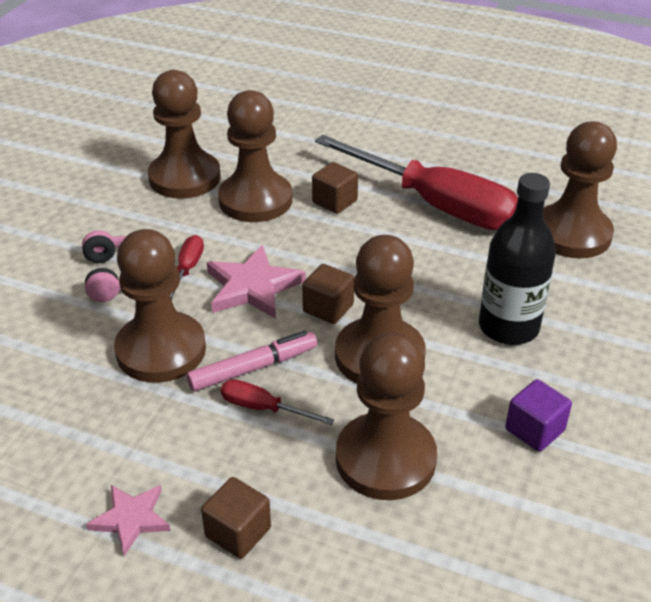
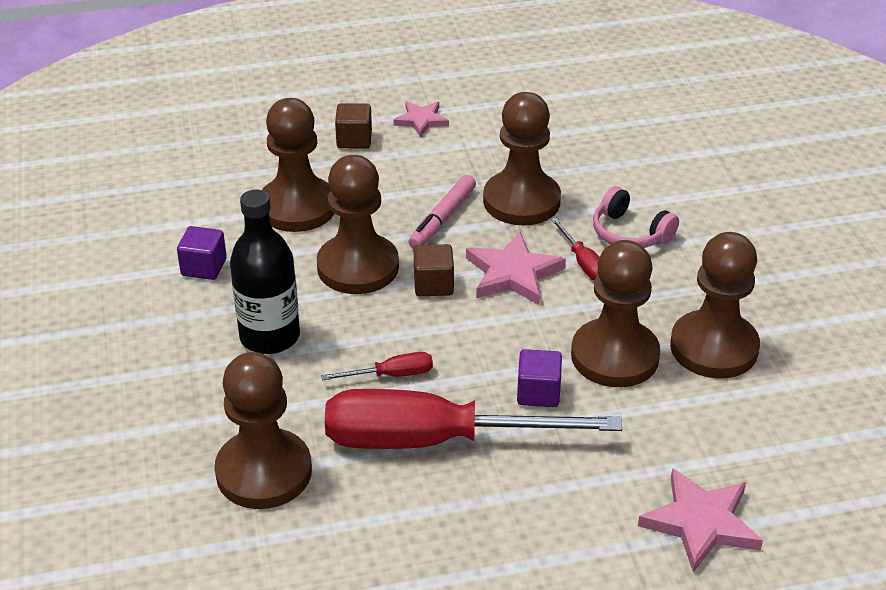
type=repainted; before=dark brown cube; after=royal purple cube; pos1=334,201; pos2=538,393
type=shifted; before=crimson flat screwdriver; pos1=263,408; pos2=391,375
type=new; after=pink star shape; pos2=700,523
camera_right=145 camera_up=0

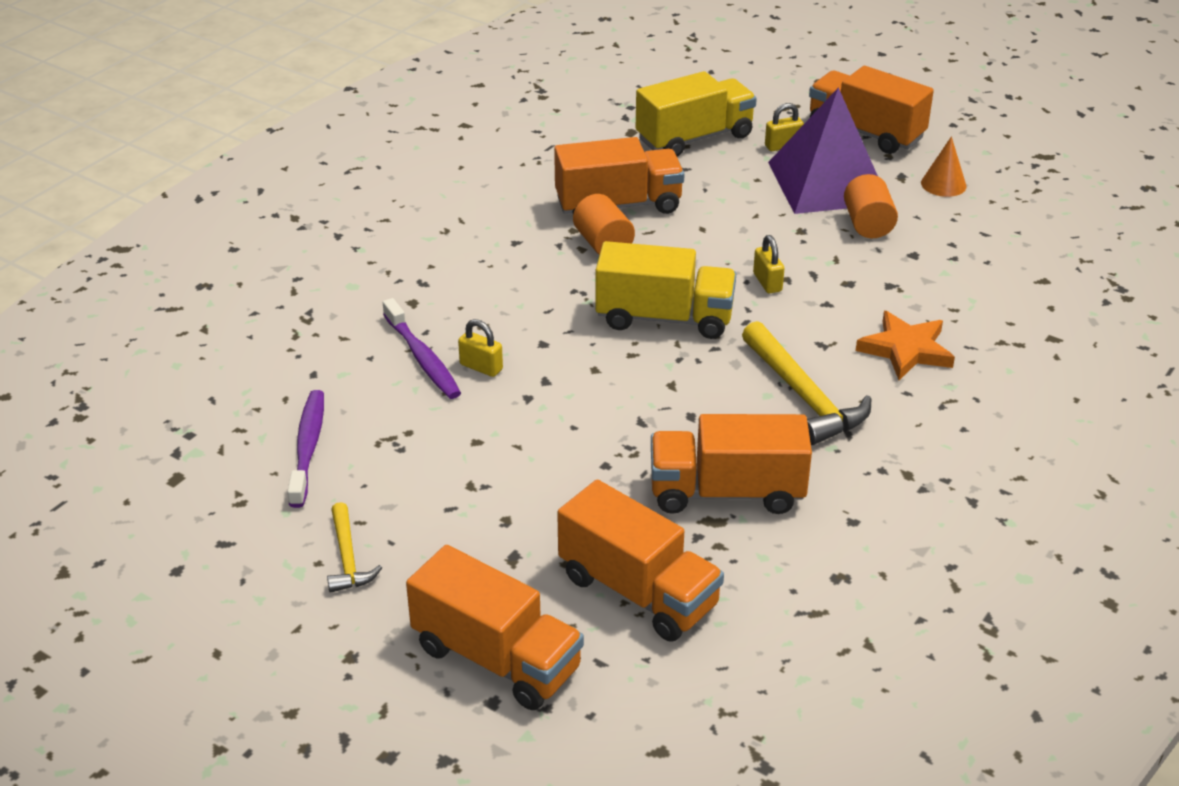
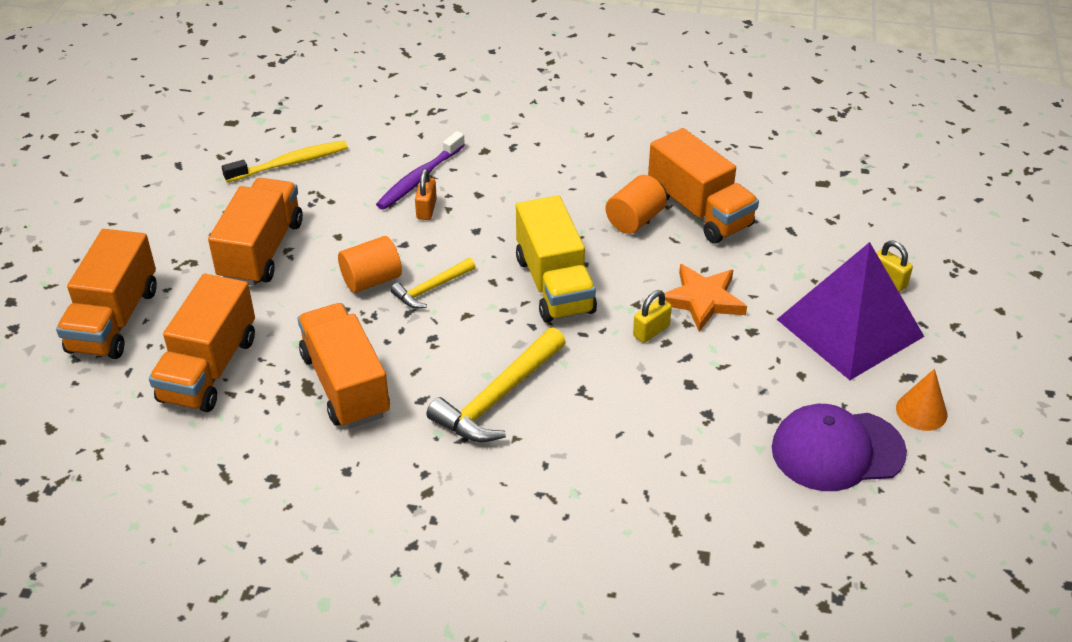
type=shifted; before=bright orange truck; pos1=865,132; pos2=261,251
type=gone; before=yellow truck; pos1=694,138
type=shifted; before=bright orange solid cylinder; pos1=868,224; pos2=371,280
type=shifted; before=bright orange star shape; pos1=906,350; pos2=702,300
type=repainted; before=yellow small lock; after=bright orange small lock; pos1=481,367; pos2=426,209
type=repainted; before=royal purple tooth brush; after=yellow tooth brush; pos1=308,448; pos2=289,163
type=shifted; before=yellow hammer; pos1=348,558; pos2=431,289
type=new; after=royal purple cap; pos2=837,450
camera_right=65 camera_up=5

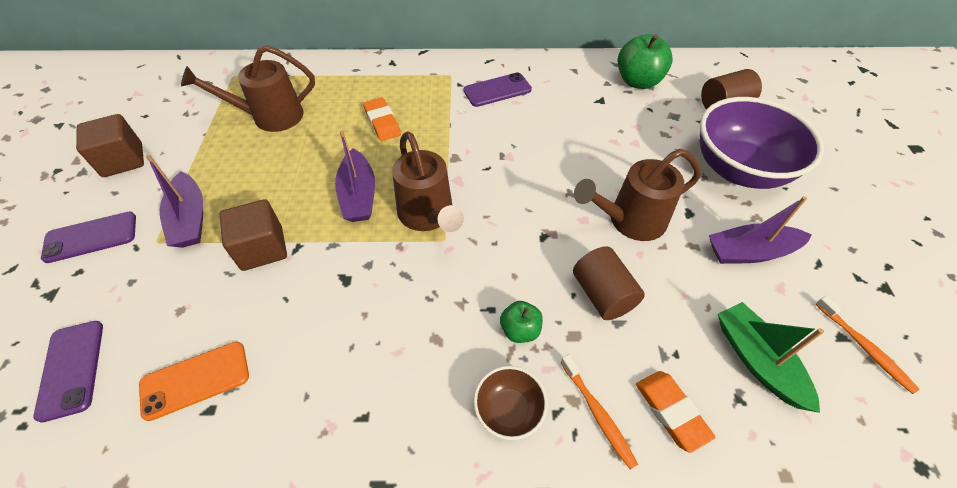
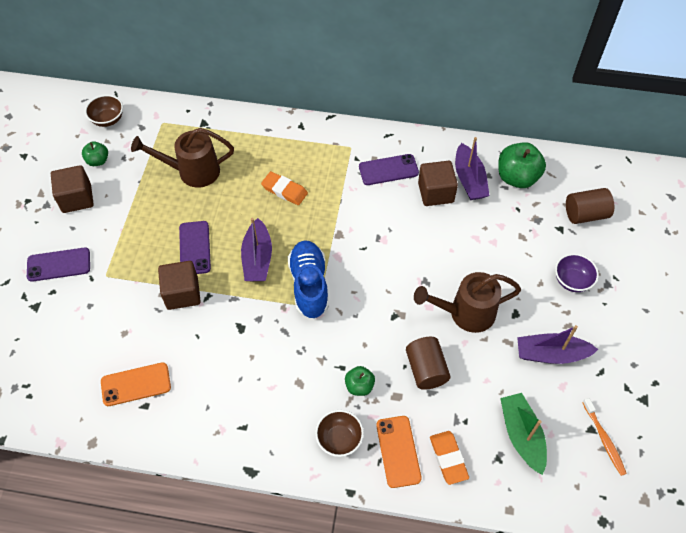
type=scaled; before=royal purple deep dish; pos1=738,169; pos2=572,280; scale=0.47
type=rotated; before=bright orange pencil eraser; pos1=382,122; pos2=284,190; turn=-45
type=swapped; before=dark brown watering can; after=royal blue sneaker; pos1=428,216; pos2=309,285
type=shifted; before=royal purple toy boat; pos1=190,219; pos2=469,179
type=shifted; before=royal purple mobile phone; pos1=71,369; pos2=195,248
type=swapped; before=bright orange tooth brush; after=bright orange mobile phone; pos1=597,414; pos2=398,451
type=new; after=dark brown deep dish; pos2=108,119
type=new; after=green apple; pos2=98,161
type=new; after=dark brown cube; pos2=435,192
camera_right=10 camera_up=5

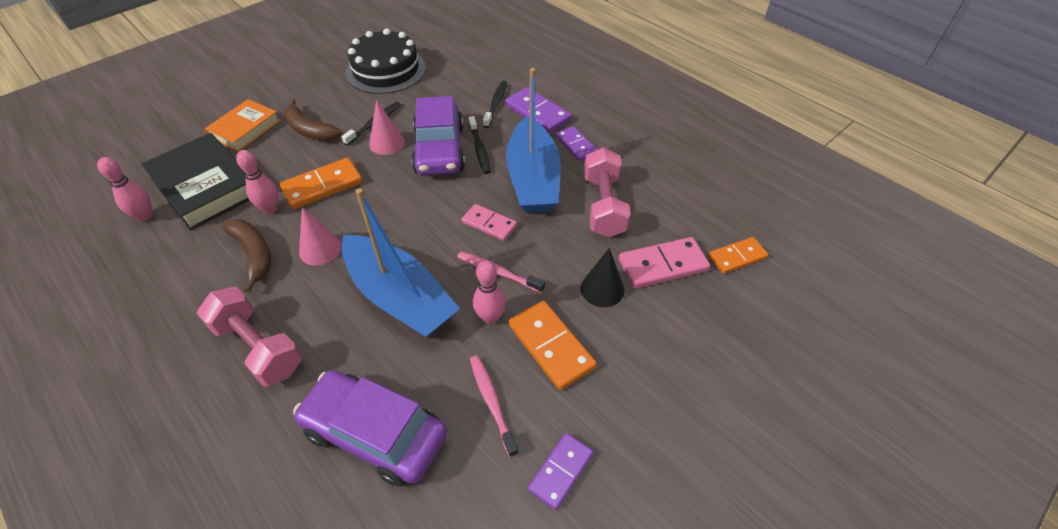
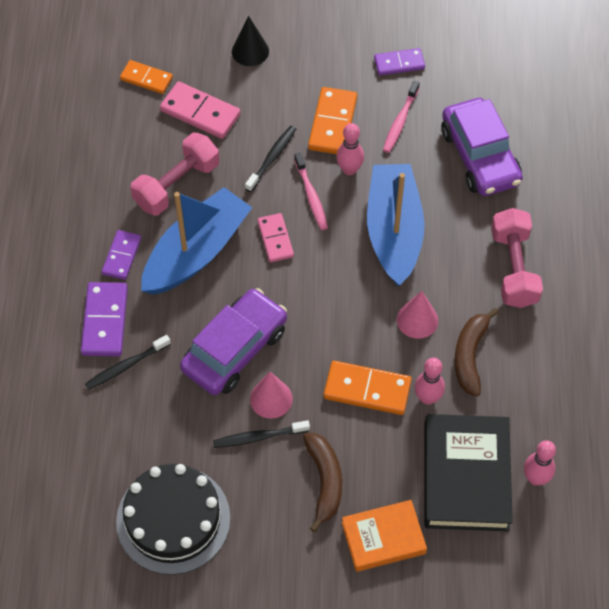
type=shifted; before=black tooth brush; pos1=479,149; pos2=272,158
type=shifted; before=black solid cone; pos1=602,289; pos2=250,51
camera_right=-135 camera_up=10

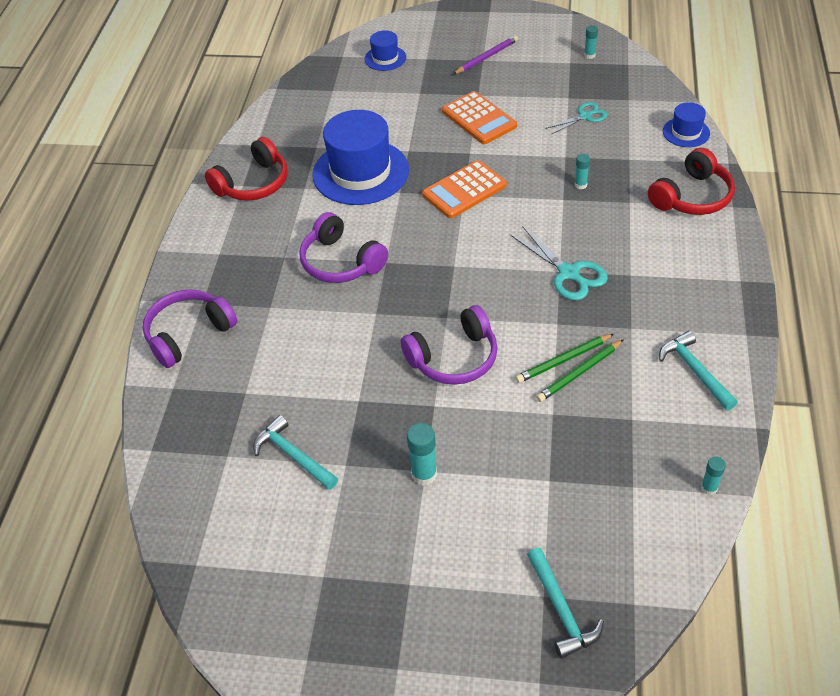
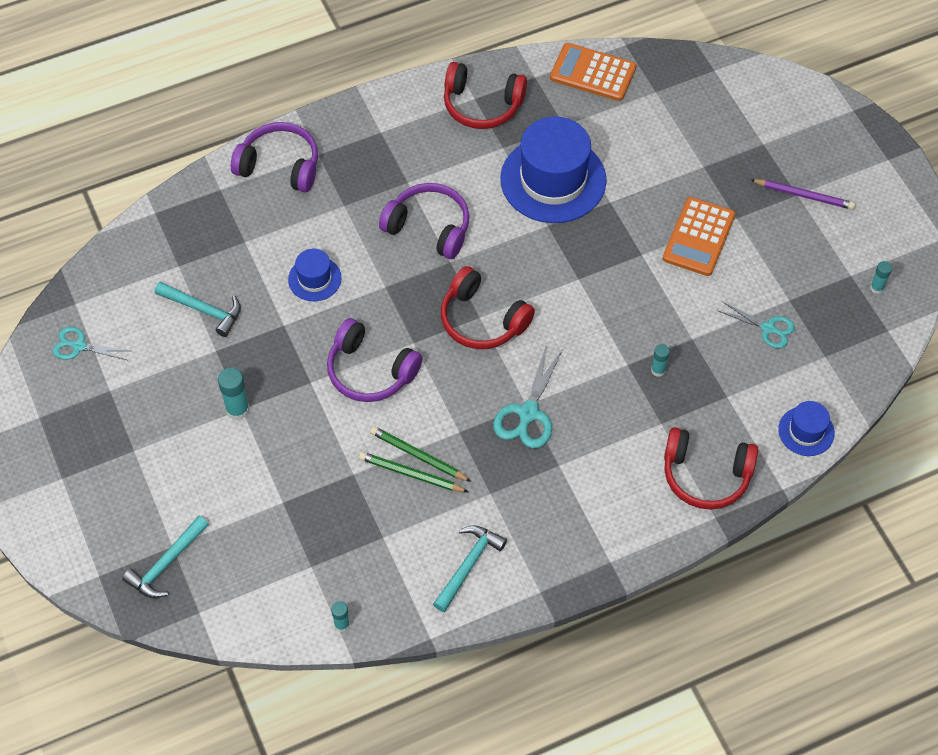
type=shifted; before=royal blue top hat; pos1=385,58; pos2=314,279
type=shifted; before=bright orange pocket calculator; pos1=464,190; pos2=593,73
type=rotated; before=royal purple over-ear headphones; pos1=341,262; pos2=429,228; turn=105
type=rotated; before=turquoise hammer; pos1=293,455; pos2=203,310; turn=105
type=new; after=crimson over-ear headphones; pos2=482,320
type=new; after=turquoise pair of scissors; pos2=79,346
camera_right=55 camera_up=10

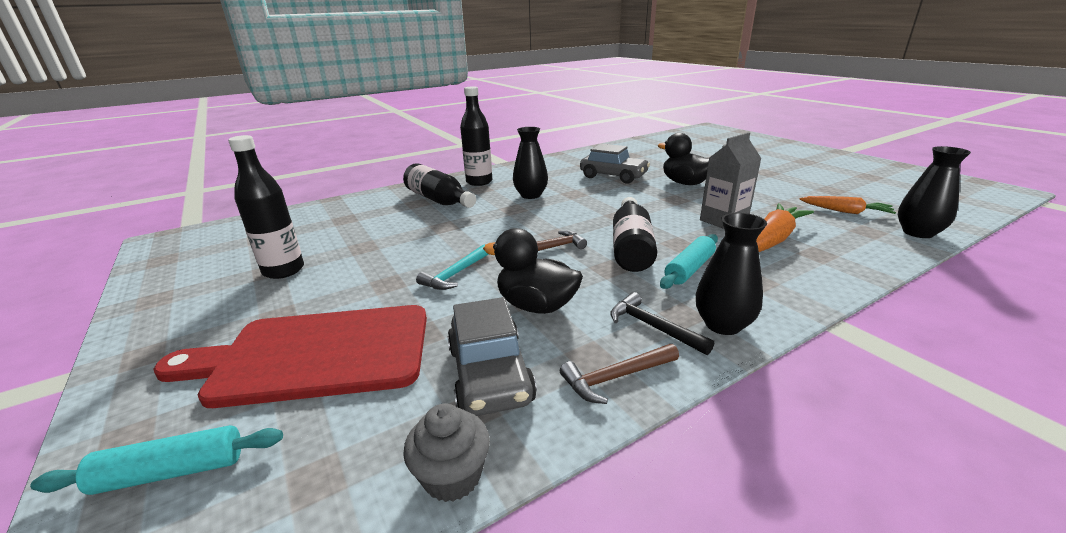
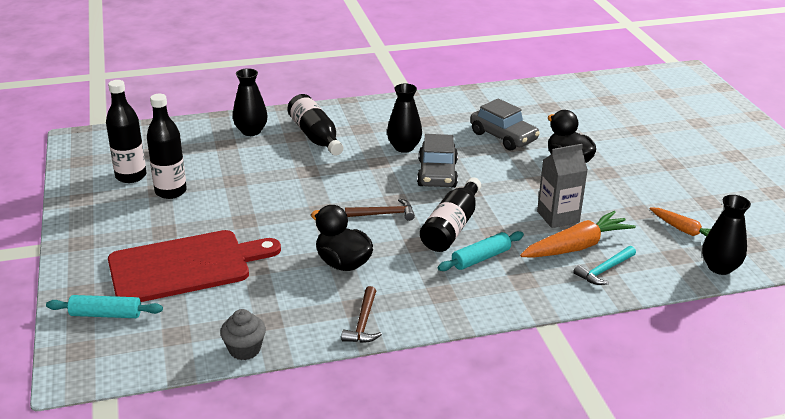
type=shifted; before=black bottle; pos1=479,182; pos2=131,176
type=shifted; before=black flower vase; pos1=723,325; pos2=251,131
type=shifted; before=turquoise hammer; pos1=455,274; pos2=604,270
type=gone; before=black hammer; pos1=652,327
type=shifted; before=grey car; pos1=489,374; pos2=437,174
type=rotated; before=crimson cutting board; pos1=315,355; pos2=185,266; turn=150
type=rotated; before=dark brown hammer; pos1=616,377; pos2=363,323; turn=-75
camera_right=15 camera_up=5

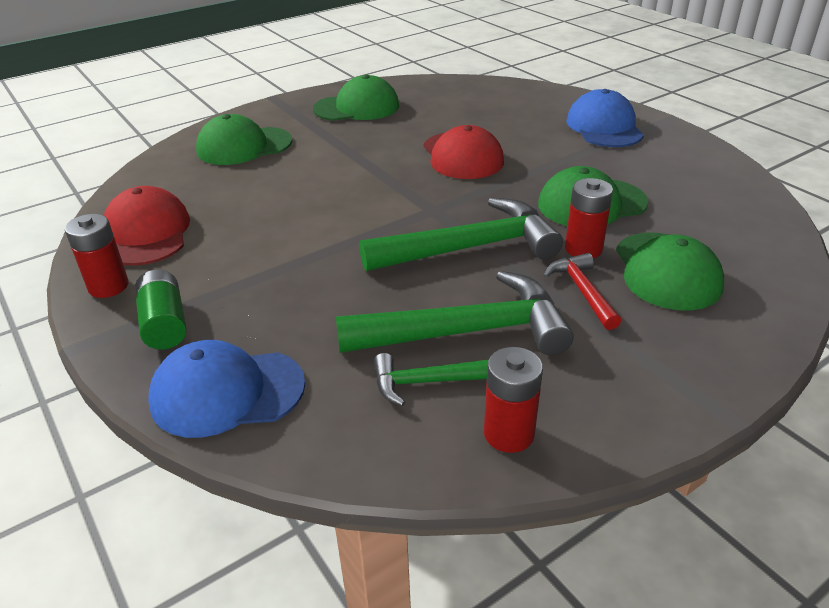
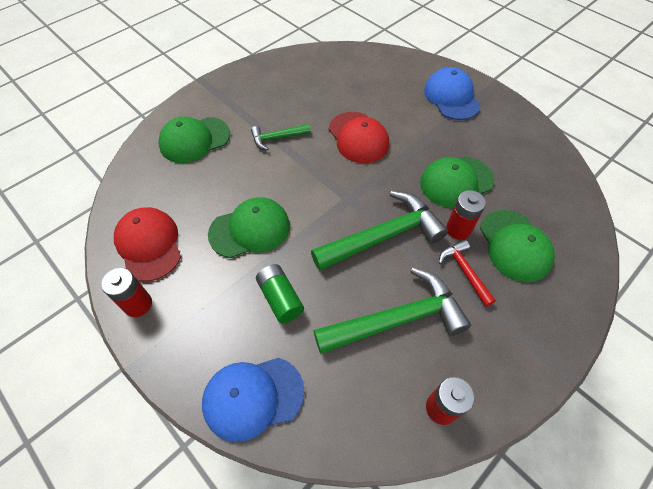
type=shifted; before=green cap; pos1=357,107; pos2=250,229
type=shifted; before=green AA battery; pos1=164,324; pos2=280,298
type=shifted; before=green hammer; pos1=427,382; pos2=277,138
camera_right=-10 camera_up=20

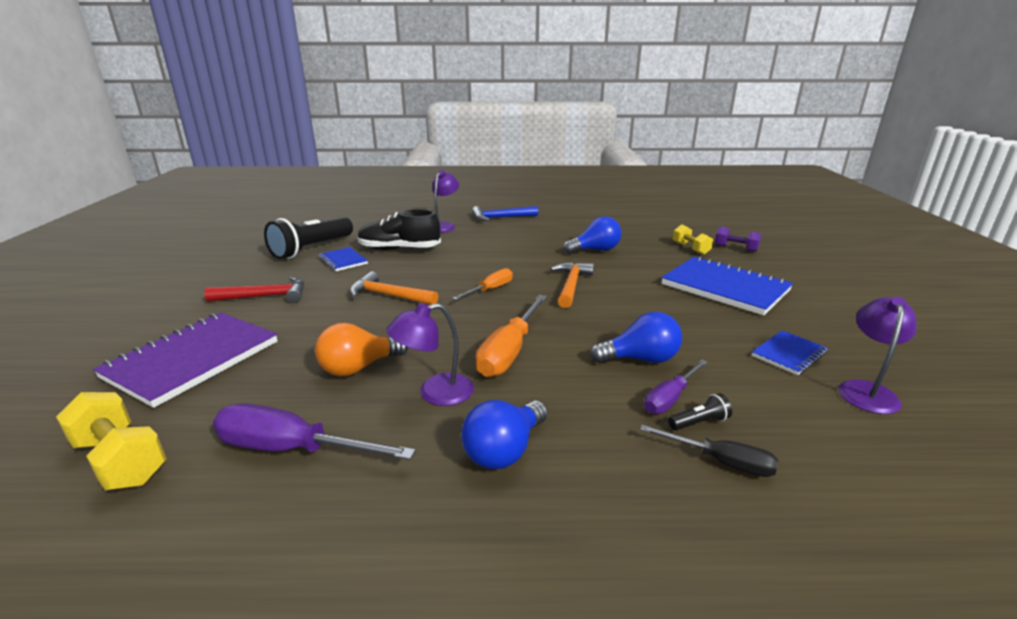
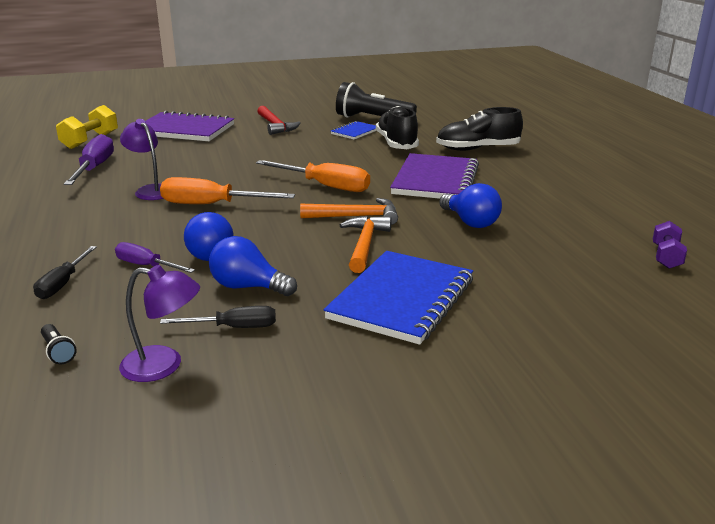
type=swapped; before=royal purple lamp; after=black sneaker; pos1=443,226; pos2=477,149
type=gone; before=royal blue hammer; pos1=500,218
type=gone; before=yellow dumbbell; pos1=690,248
type=shifted; before=royal purple dumbbell; pos1=735,248; pos2=666,257
type=scaled; before=bright orange flat screwdriver; pos1=490,290; pos2=325,186; scale=1.64
type=shifted; before=bright orange hammer; pos1=388,296; pos2=365,244
type=gone; before=bright orange bulb; pos1=359,367
type=swapped; before=royal blue notebook; after=black flat screwdriver; pos1=789,354; pos2=234,327
type=shifted; before=black torch; pos1=699,422; pos2=58,352
type=shifted; before=royal blue bulb; pos1=504,450; pos2=248,287
type=new; after=royal purple notebook; pos2=435,180
camera_right=75 camera_up=0

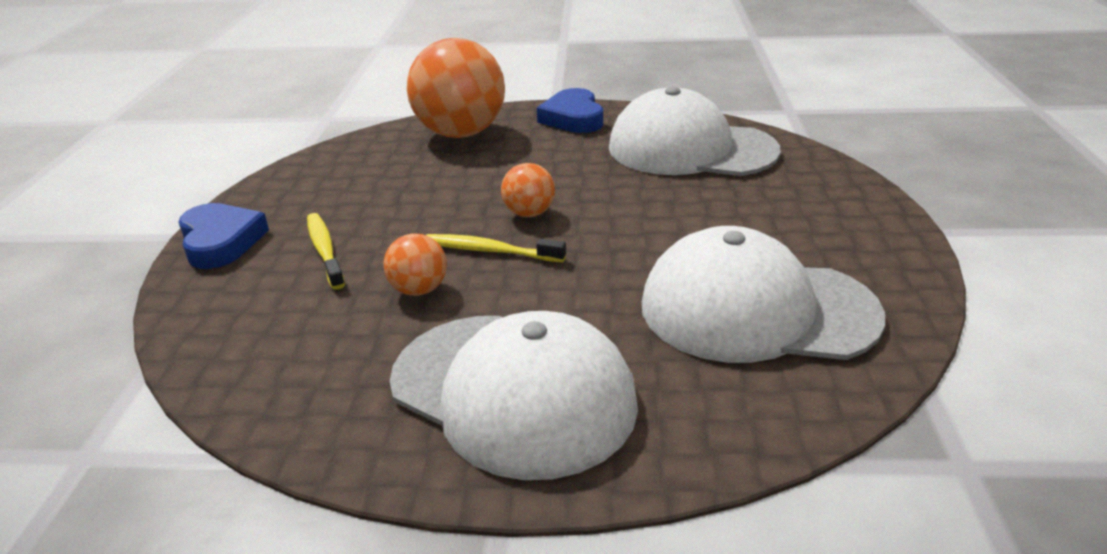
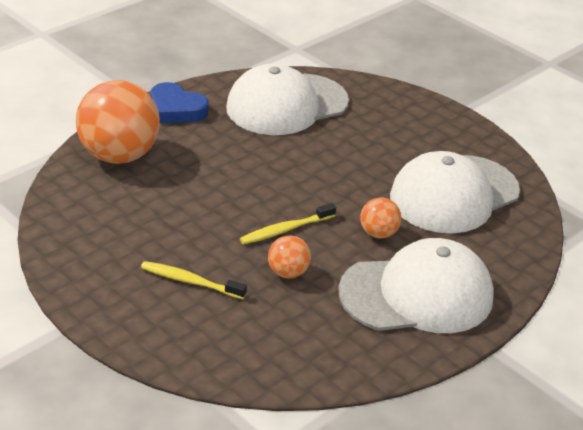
type=shifted; before=bright orange ball; pos1=529,213; pos2=378,233
type=gone; before=royal blue heart shape; pos1=221,241
camera_right=-50 camera_up=5

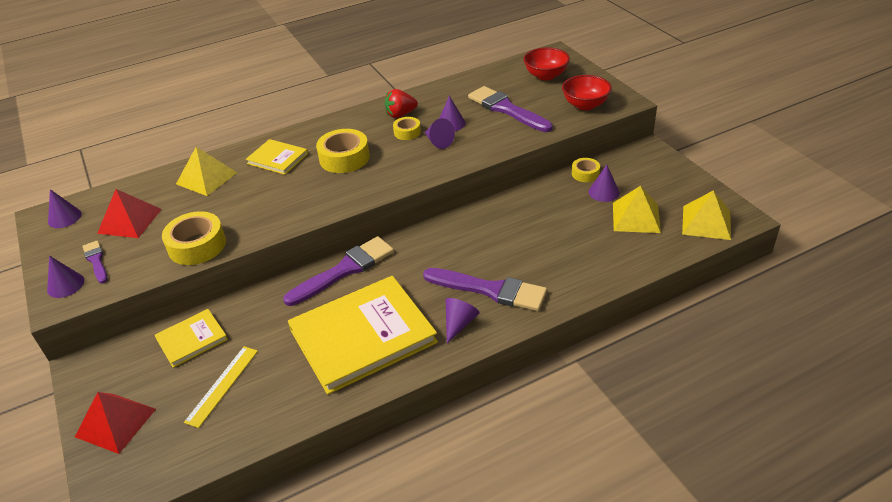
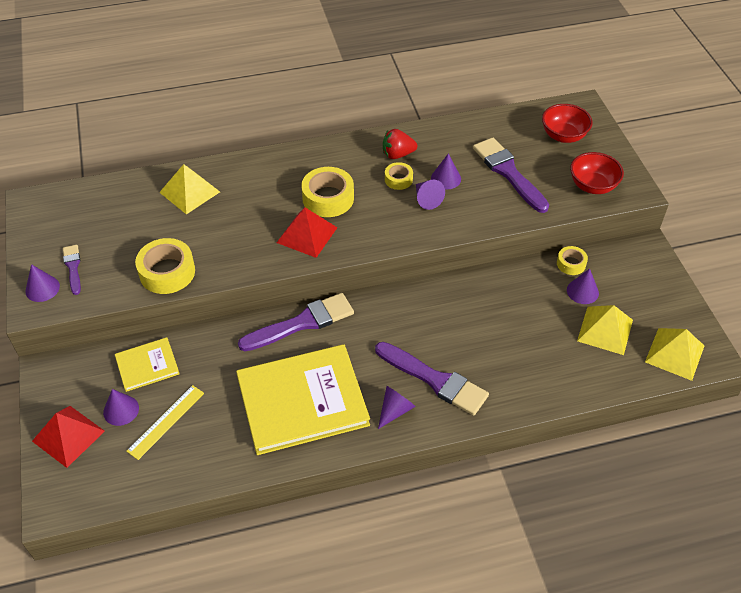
type=gone; before=yellow hardcover; pos1=277,159
type=shifted; before=royal purple solid cone; pos1=64,217; pos2=121,410
type=shifted; before=crimson pyramid; pos1=129,221; pos2=307,235
camera_right=10 camera_up=10

